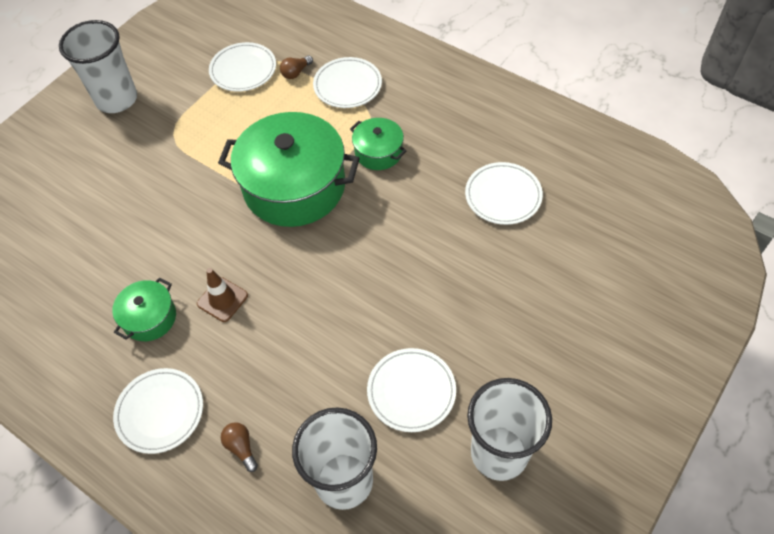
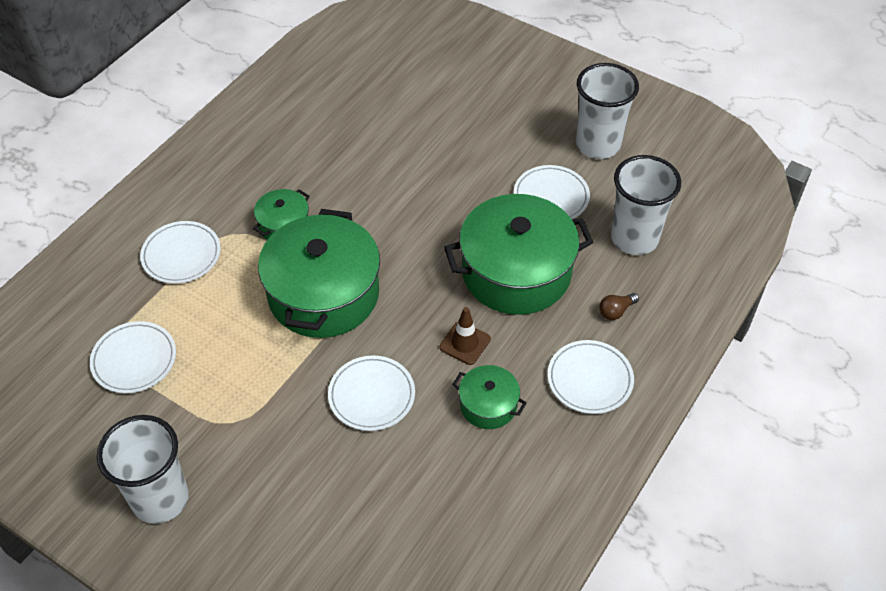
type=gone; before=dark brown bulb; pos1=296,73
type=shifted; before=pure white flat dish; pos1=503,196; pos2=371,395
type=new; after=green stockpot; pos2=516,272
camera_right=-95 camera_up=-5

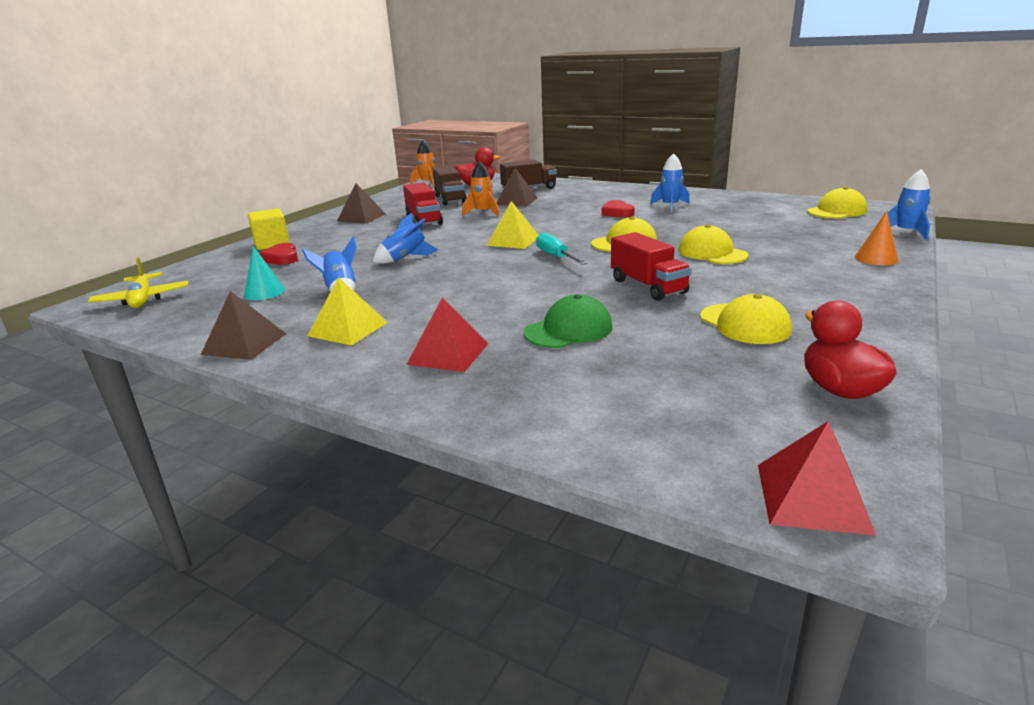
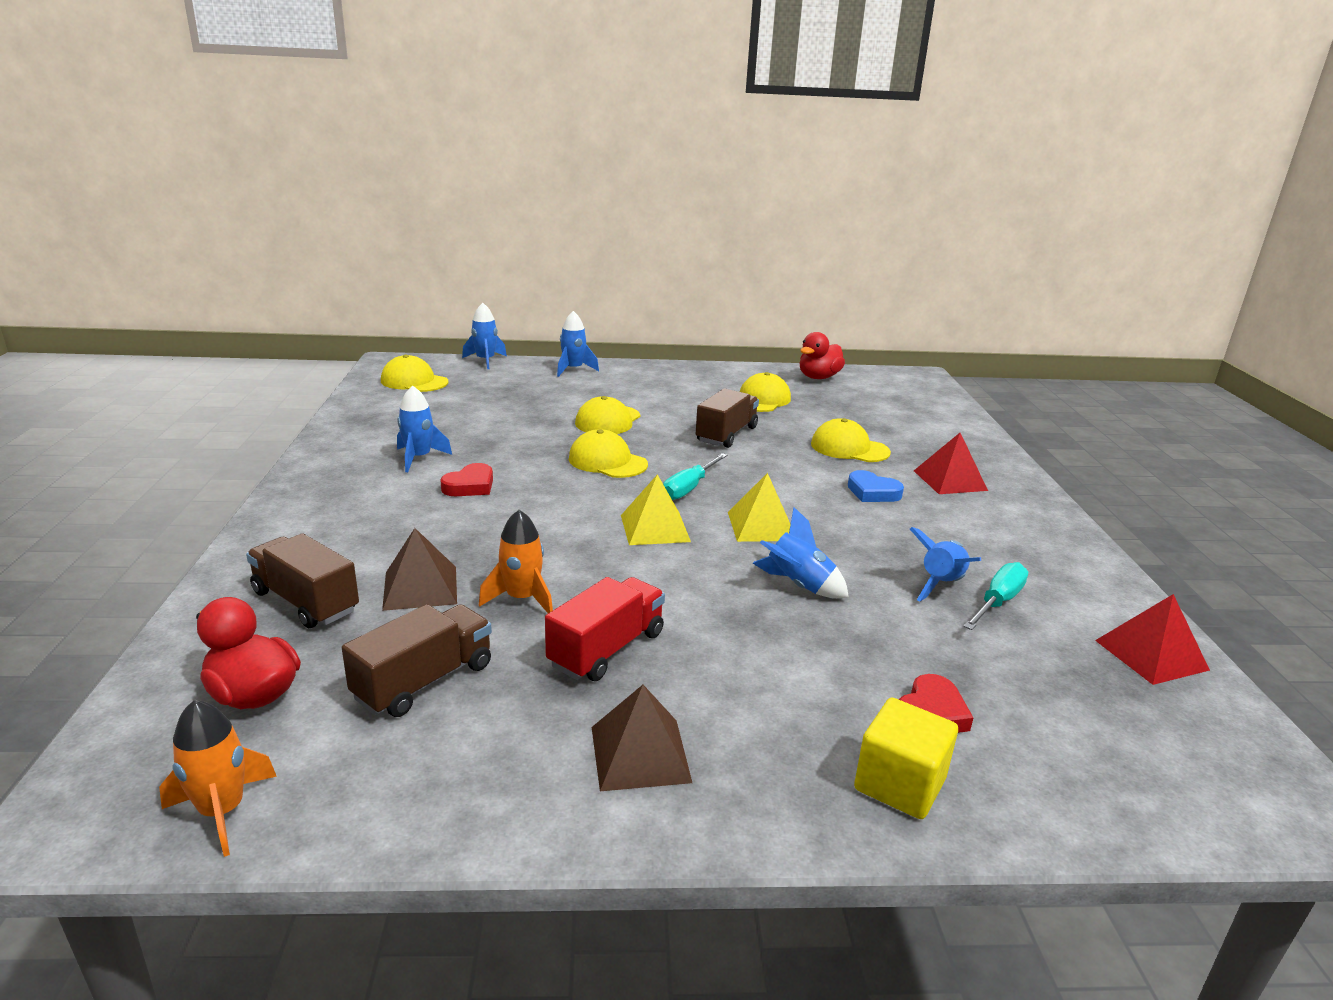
type=swapped; before=bright orange solid cone; after=royal blue rocket; pos1=876,258; pos2=573,369
type=repainted; before=crimson truck; after=dark brown truck; pos1=648,286; pos2=726,435
type=gone; before=turquoise solid cone; pos1=264,292
type=gone; before=yellow aeroplane; pos1=142,299
type=shifted; before=yellow pyramid; pos1=348,329; pos2=761,526
type=gone; before=dark brown pyramid; pos1=244,343
type=repainted; before=green cap; after=yellow cap; pos1=569,330; pos2=849,448
type=shifted; before=crimson pyramid; pos1=812,497; pos2=1151,655
type=new; after=royal blue heart shape; pos2=872,492
type=new; after=turquoise flat screwdriver; pos2=997,602
camera_right=-125 camera_up=0

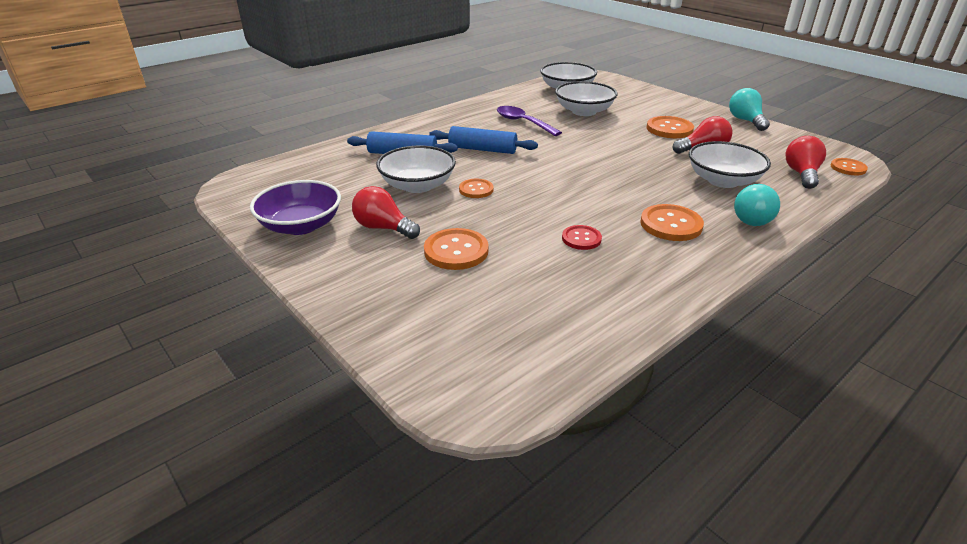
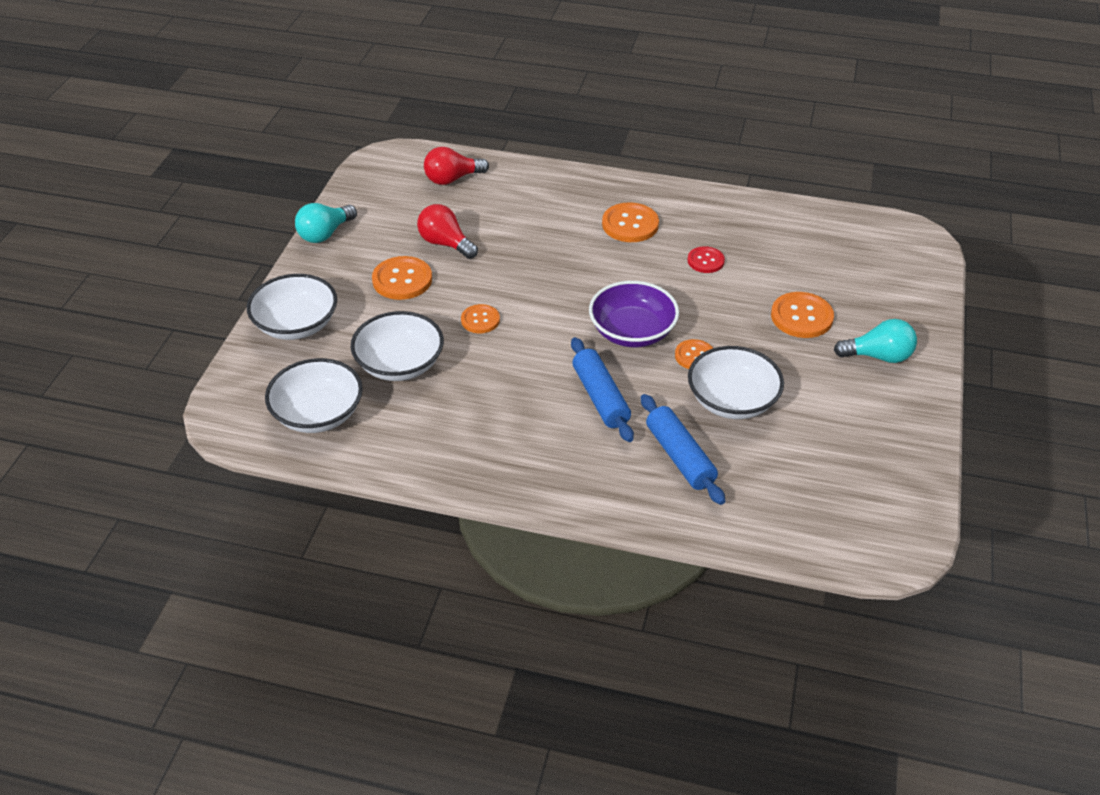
type=gone; before=royal purple spoon; pos1=523,122
type=shifted; before=pure white deep dish; pos1=723,180; pos2=296,324
type=shifted; before=bright orange shirt button; pos1=848,168; pos2=480,320
type=shifted; before=royal purple deep dish; pos1=301,225; pos2=632,332
type=shifted; before=turquoise bulb; pos1=754,218; pos2=878,356
type=gone; before=crimson bulb; pos1=383,228
camera_right=-125 camera_up=10

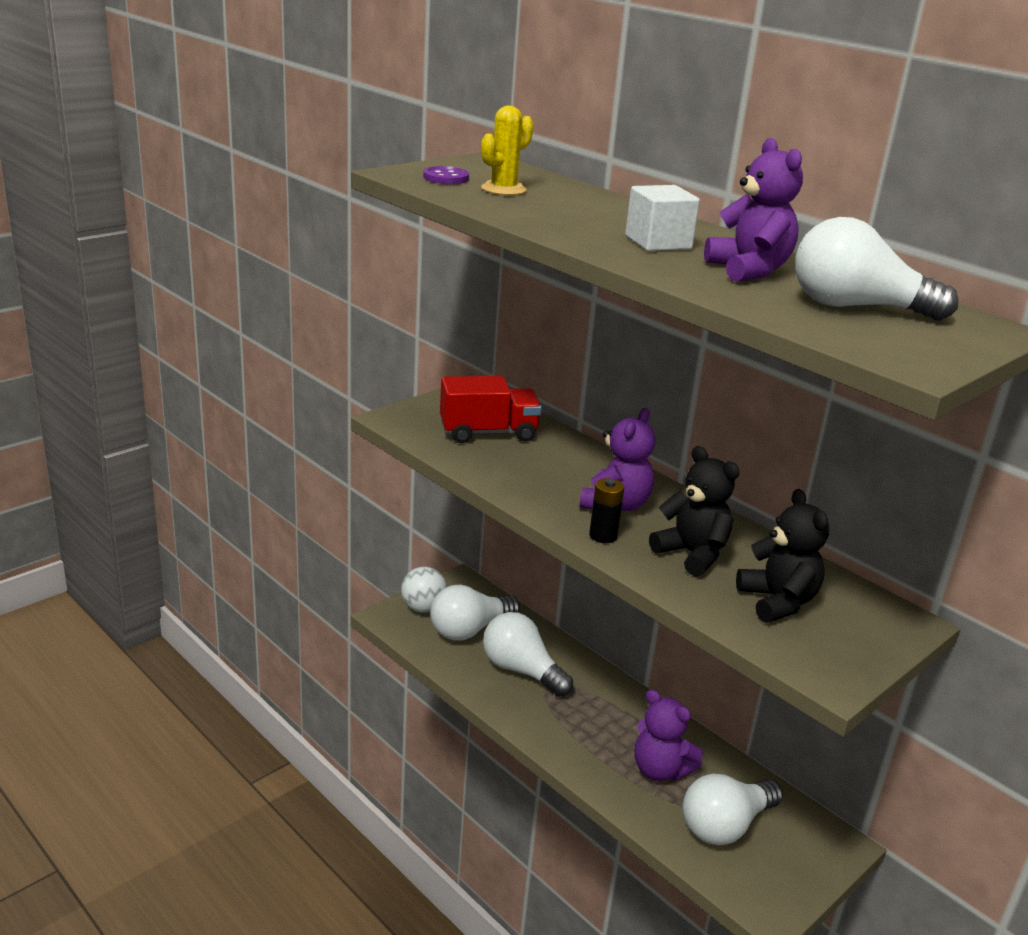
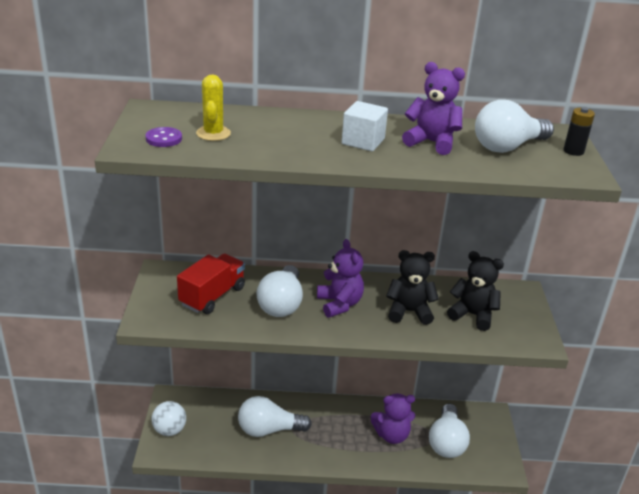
type=shifted; before=black AA battery; pos1=603,536; pos2=573,151
type=shifted; before=pure white bulb; pos1=469,630; pos2=281,304
camera_right=-45 camera_up=5

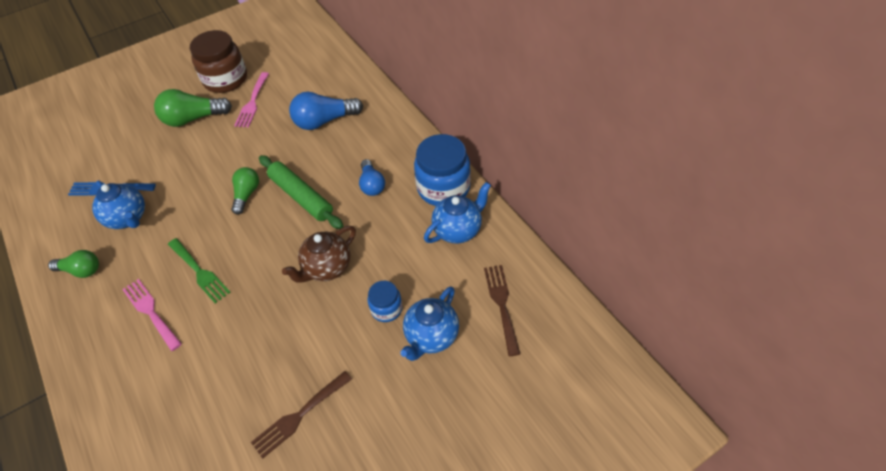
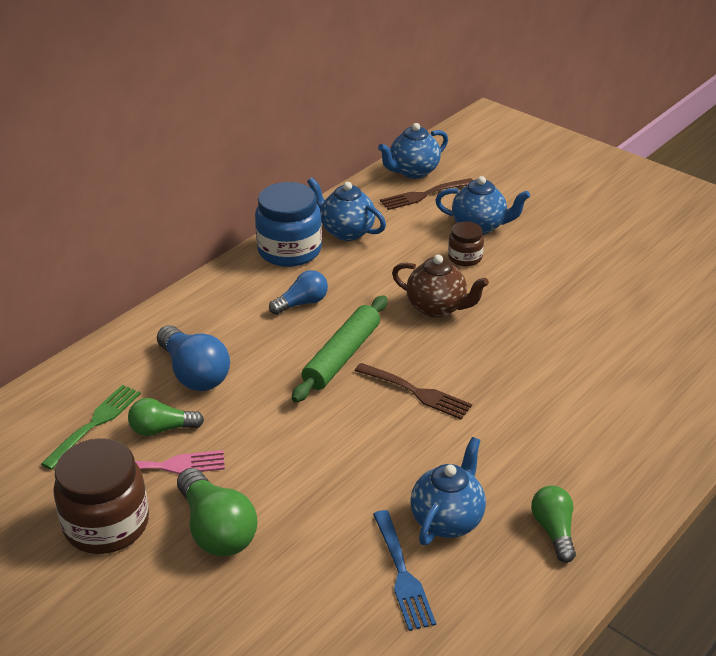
type=shifted; before=green bulb; pos1=247,194; pos2=162,429
type=shifted; before=green table fork; pos1=199,272; pos2=95,423
type=gone; before=pink table fork; pos1=150,312
type=repainted; before=royal blue preserve jar; after=dark brown preserve jar; pos1=386,309; pos2=465,257
type=shifted; before=dark brown table fork; pos1=299,416; pos2=417,392
type=new; after=royal blue china teapot; pos2=413,171
camera_right=-110 camera_up=-15

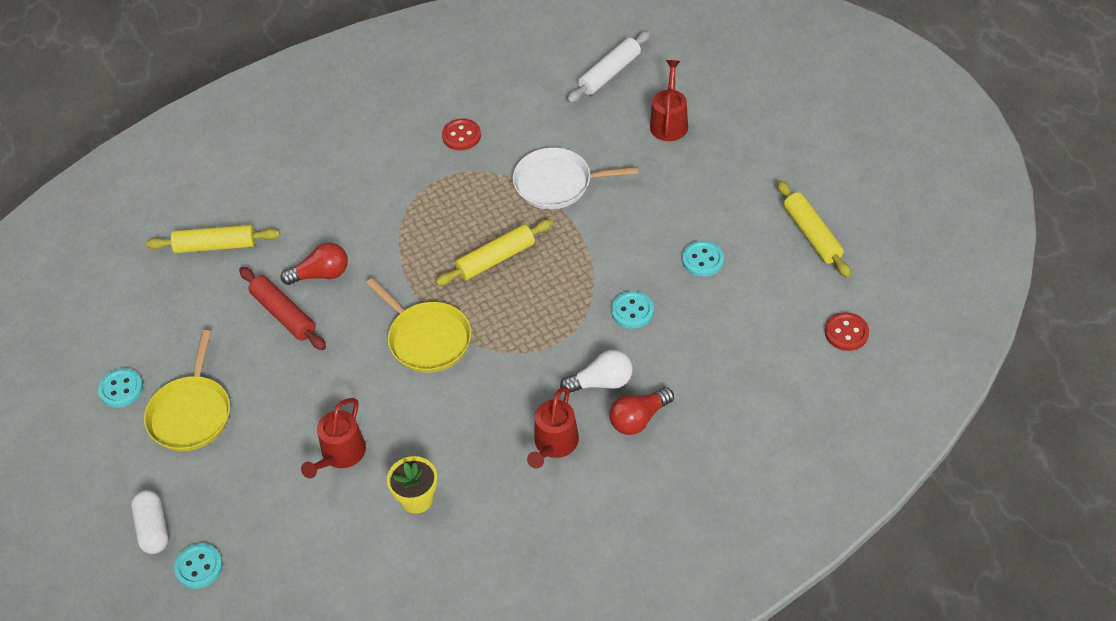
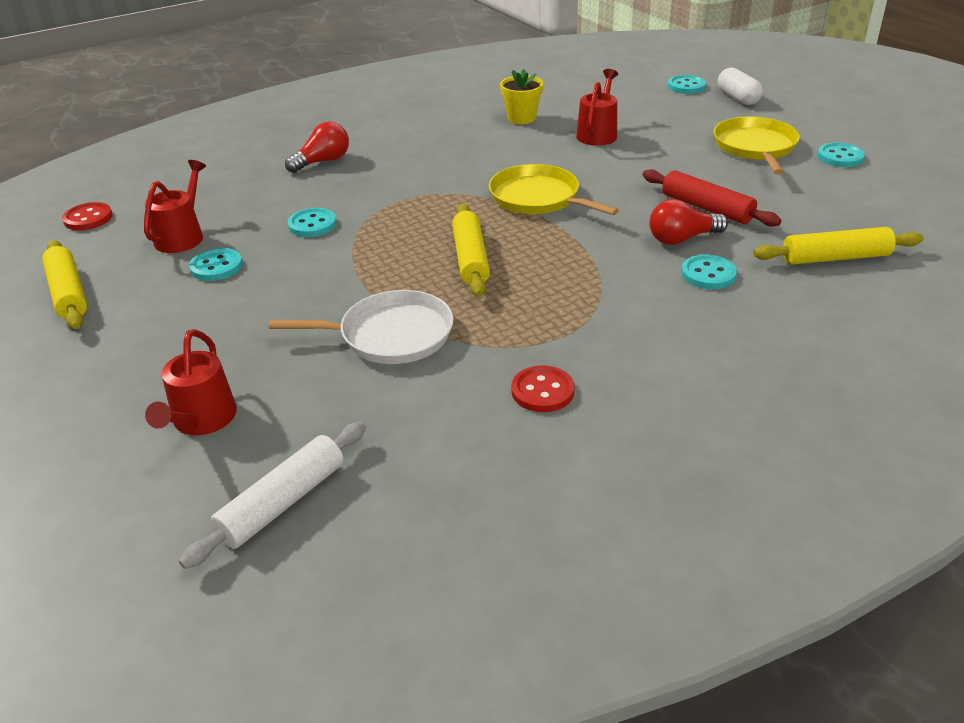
type=rotated; before=yellow dough roller; pos1=495,259; pos2=470,259; turn=-60
type=gone; before=pure white bulb; pos1=601,382
type=shifted; before=crimson watering can; pos1=554,444; pos2=182,236
type=new; after=turquoise shirt button; pos2=708,274
camera_right=175 camera_up=-15

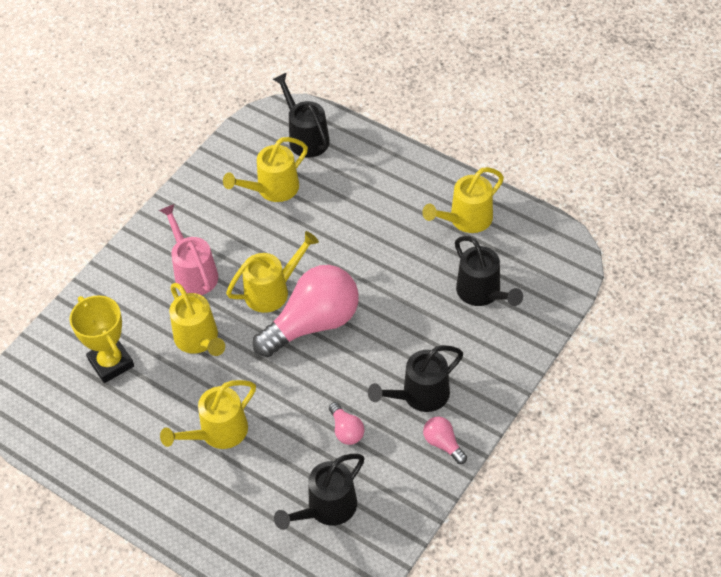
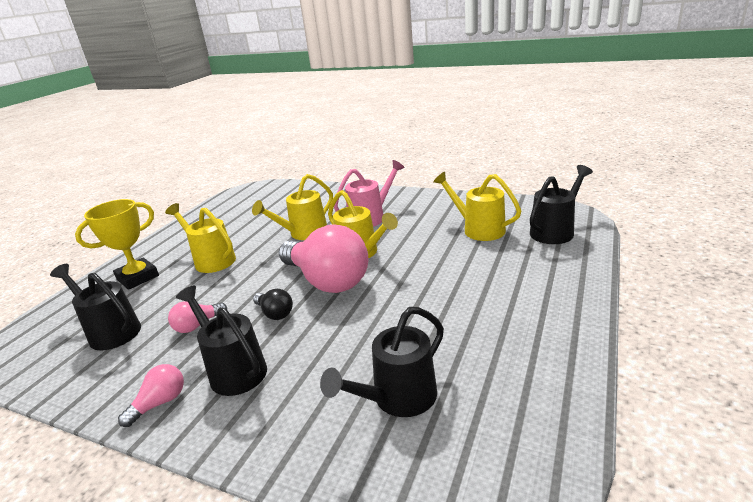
type=gone; before=yellow watering can; pos1=465,220
type=shifted; before=yellow trophy; pos1=111,363; pos2=138,277
type=new; after=black bulb; pos2=275,313
camera_right=80 camera_up=-25

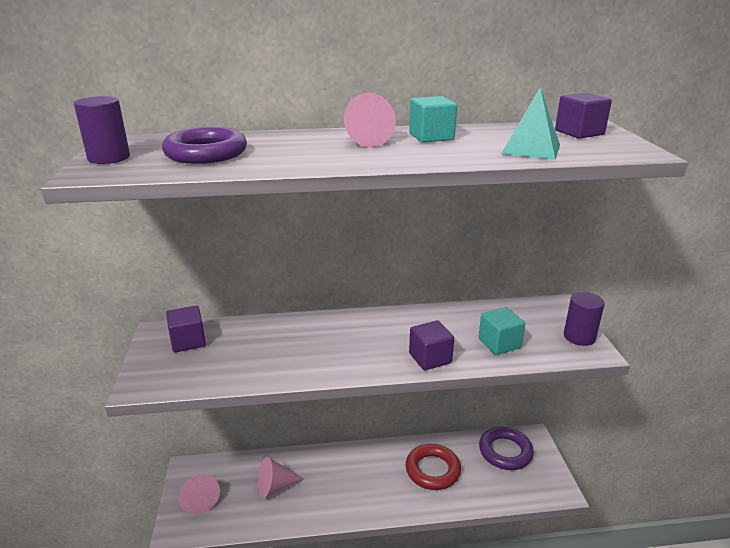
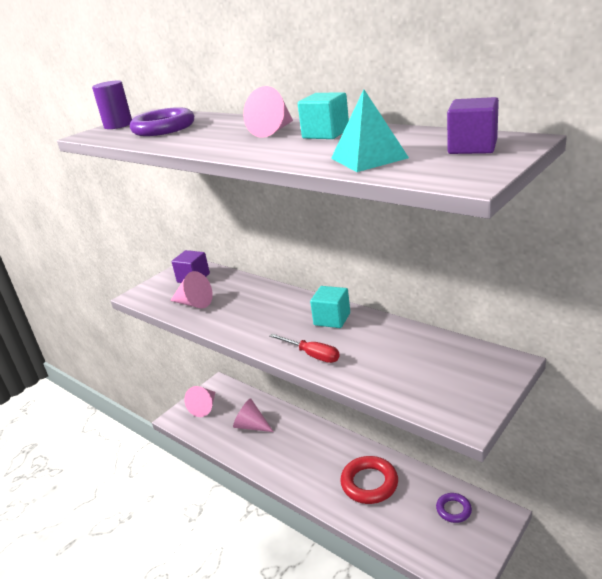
type=gone; before=royal purple solid cylinder; pos1=579,337
type=shifted; before=turquoise cube; pos1=499,343; pos2=332,319
type=swapped; before=royal purple cube; after=crimson flat screwdriver; pos1=430,358; pos2=312,355
type=scaled; before=royal purple torus; pos1=505,452; pos2=453,510; scale=0.56
type=new; after=pink solid cone; pos2=194,303
camera_right=50 camera_up=0

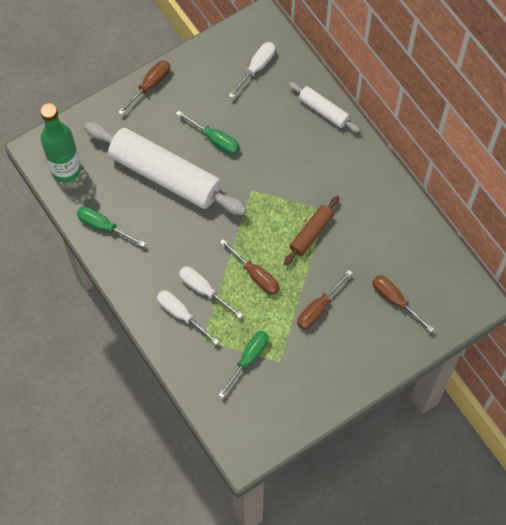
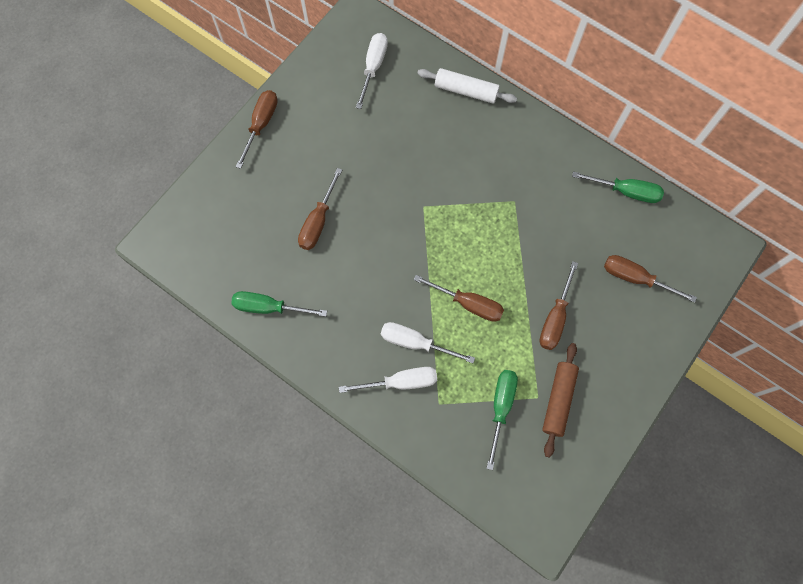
type=gone; before=green bottle; pos1=66,170
type=shifted; before=green flat screwdriver; pos1=215,139; pos2=626,191
type=swapped; before=pure white dough roller; after=dark brown flat screwdriver; pos1=165,175; pos2=318,222
type=shifted; before=dark brown dough roller; pos1=311,233; pos2=558,400
type=rotated; before=pure white flat screwdriver; pos1=181,314; pos2=401,382; turn=150
camera_right=-20 camera_up=5

